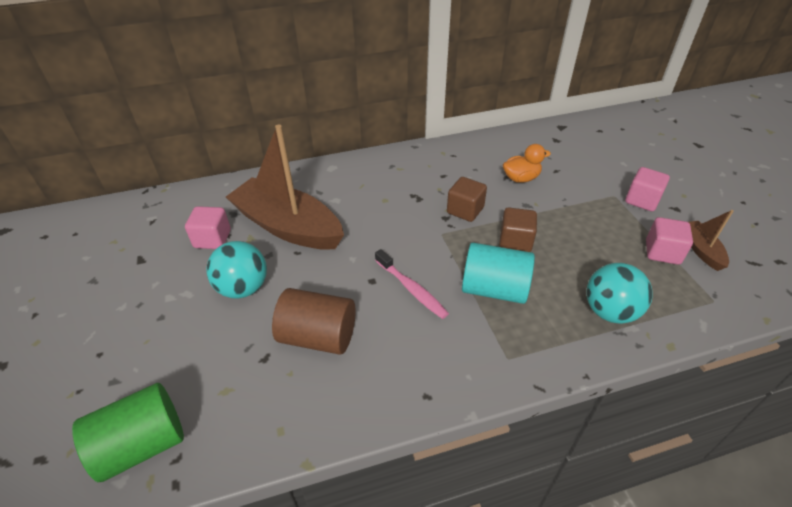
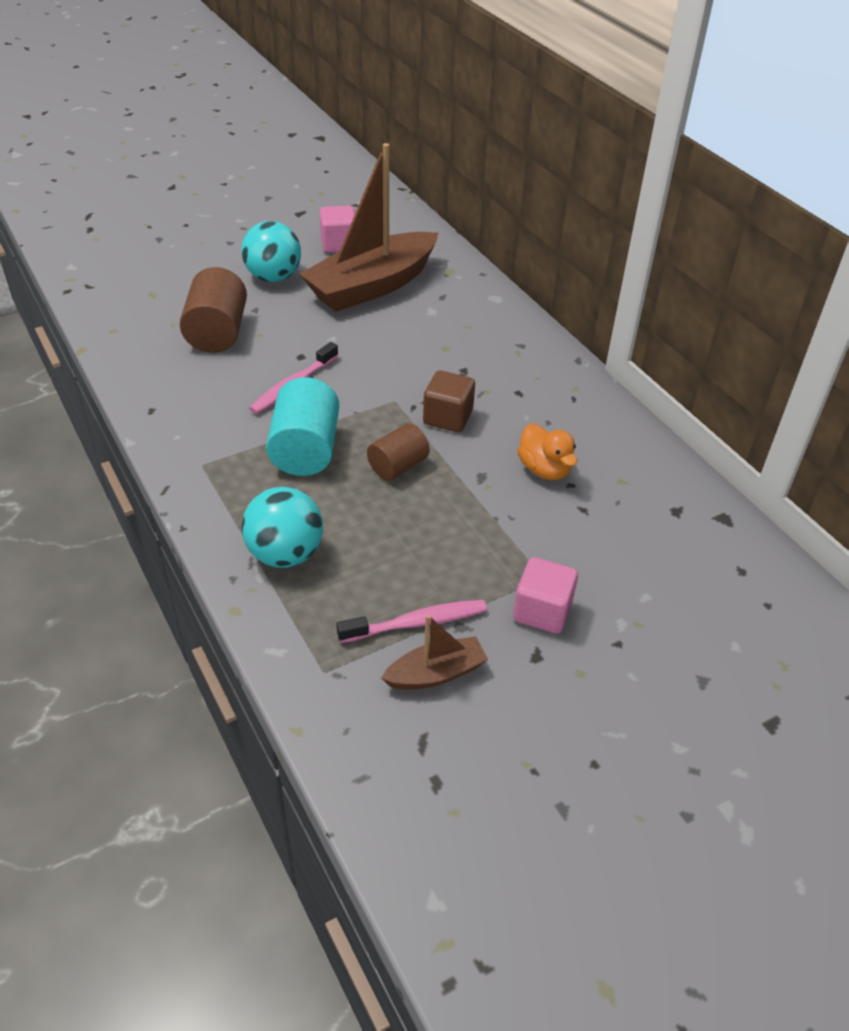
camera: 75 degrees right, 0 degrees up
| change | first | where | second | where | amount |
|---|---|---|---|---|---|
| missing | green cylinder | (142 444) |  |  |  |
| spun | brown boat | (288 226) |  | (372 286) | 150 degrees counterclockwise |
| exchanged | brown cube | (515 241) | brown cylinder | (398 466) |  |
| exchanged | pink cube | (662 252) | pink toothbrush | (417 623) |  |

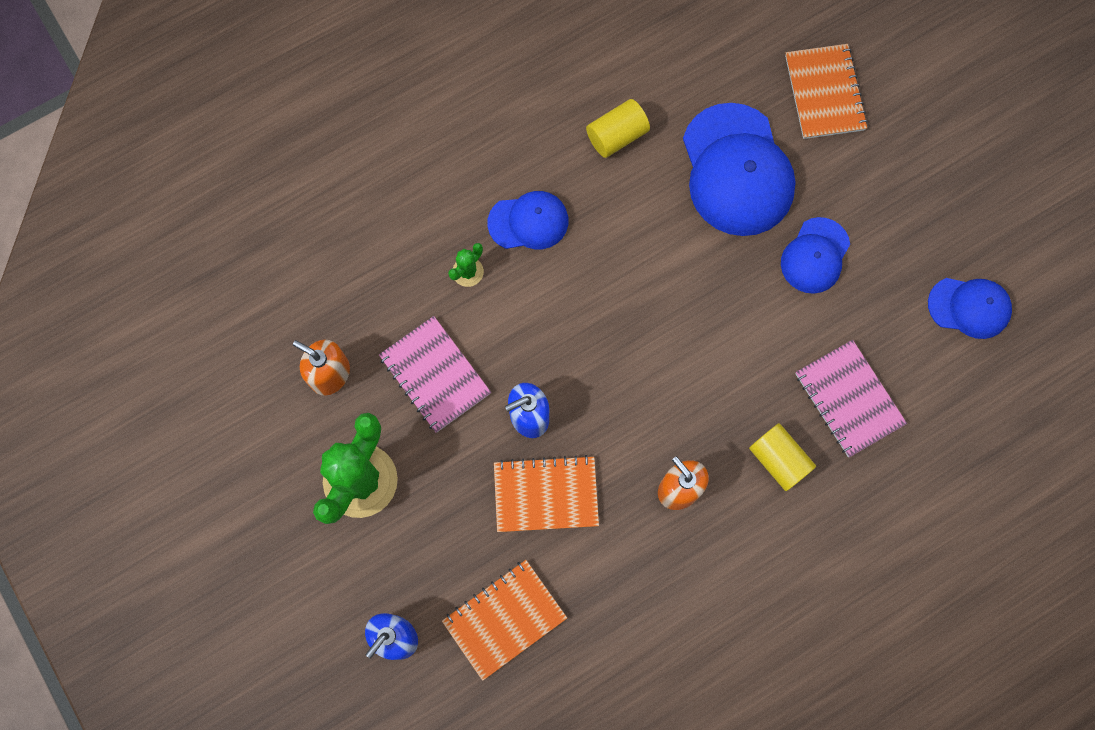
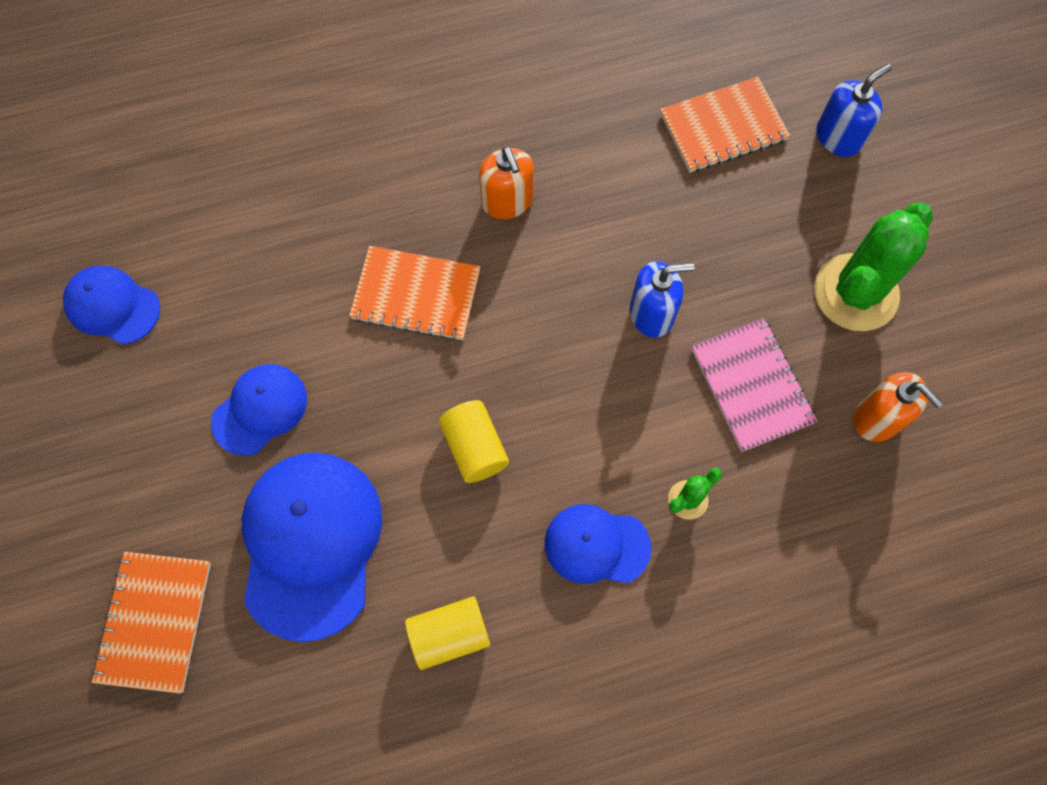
camera: 165 degrees left, 5 degrees down
| change | first | where | second | where | amount |
|---|---|---|---|---|---|
| relocated | orange notebook | (546 494) |  | (416 295) |  |
| relocated | yellow cylinder | (778 460) |  | (474 448) |  |
| missing | pink notebook | (849 399) |  |  |  |

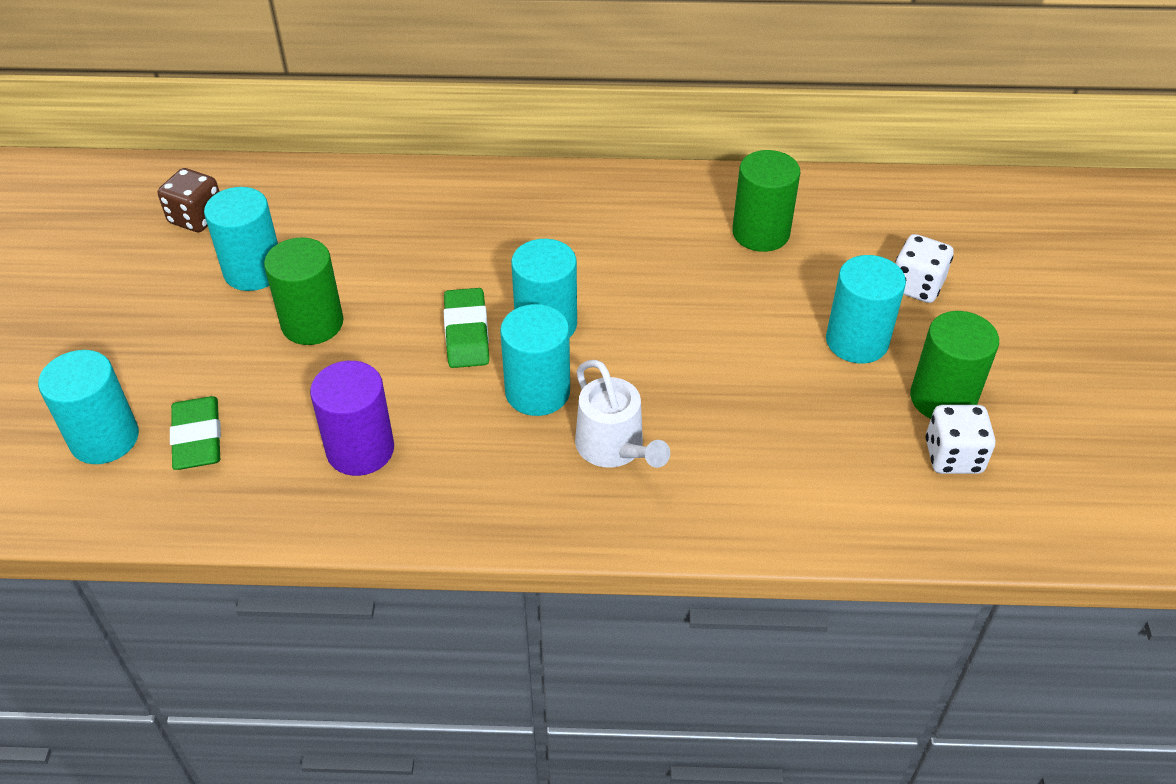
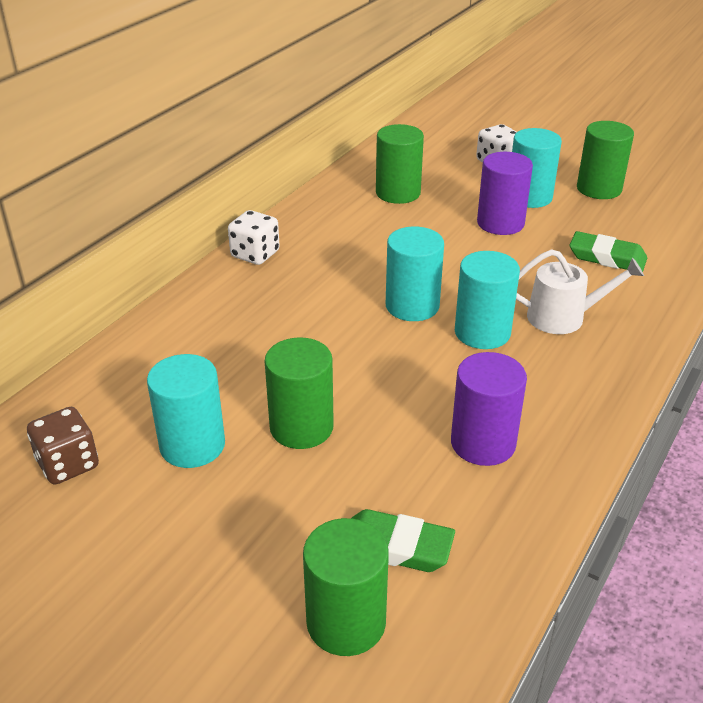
camera: 60 degrees left, 10 degrees down
| change | first | where | second | where | amount |
|---|---|---|---|---|---|
| colour | turquoise cylinder | (104 438) | green cylinder | (346 622) |  |
| relocated | green eraser | (466 333) |  | (607 257) |  |
| relocated | white dice | (953 456) |  | (255 254) |  |
| appeared |  |  | purple cylinder | (500 223) |  |

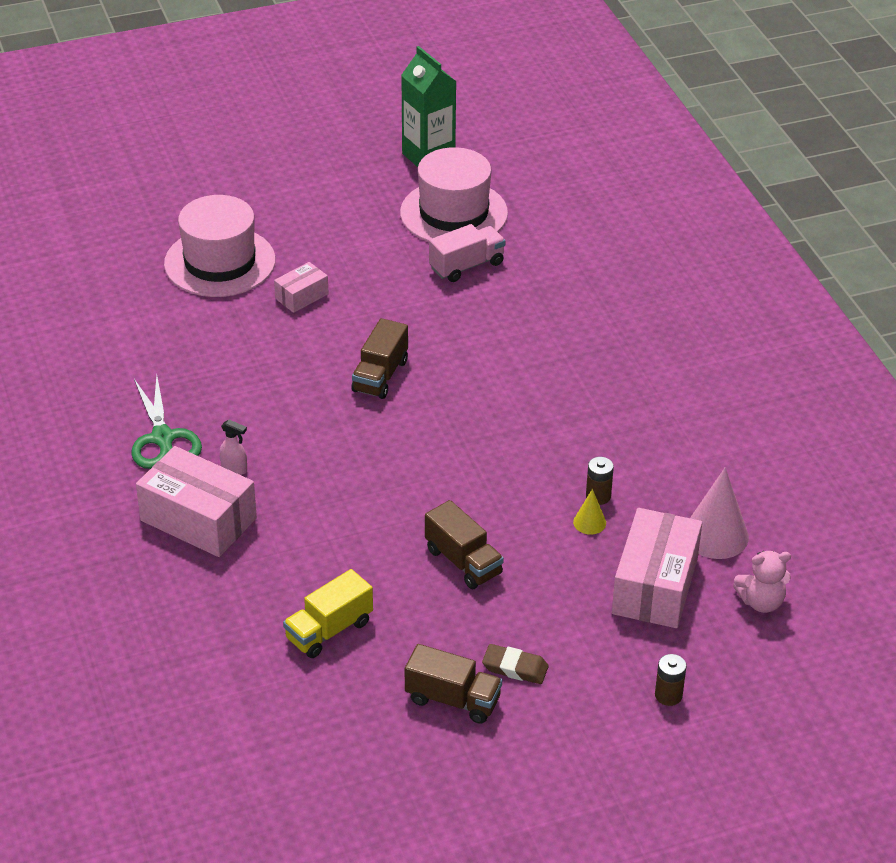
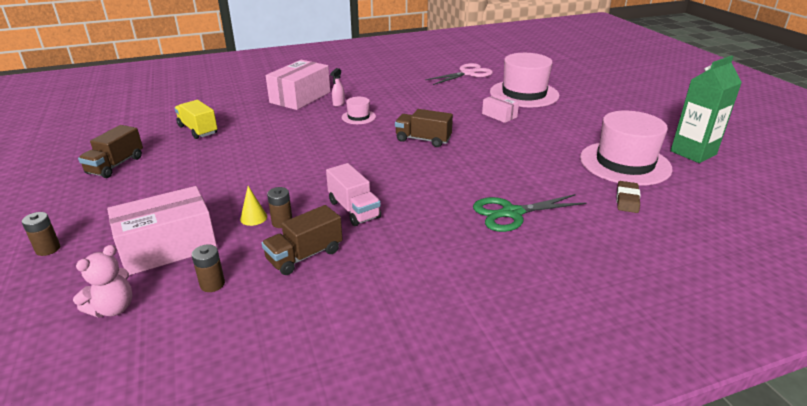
camera: 90 degrees right, 10 degrees down
| change | first | where | second | where | amount |
|---|---|---|---|---|---|
| relocated | green scissors | (163 438) |  | (512 213) |  |
| relocated | brown truck | (463 562) |  | (305 255) |  |
| relocated | pink truck | (466 266) |  | (354 209) |  |
| relocated | brown eraser | (515 668) |  | (627 200) |  |
| spun | pink box | (654 586) |  | (168 247) | 45 degrees counterclockwise |
| exchanged | pink cone | (715 535) | brown battery | (212 284) |  |
| spun | pink teddy bear | (761 602) |  | (113 308) | 135 degrees counterclockwise |
| appeared |  |  | pink hat | (358 117) |  |
| appeared |  |  | pink scissors | (468 74) |  |

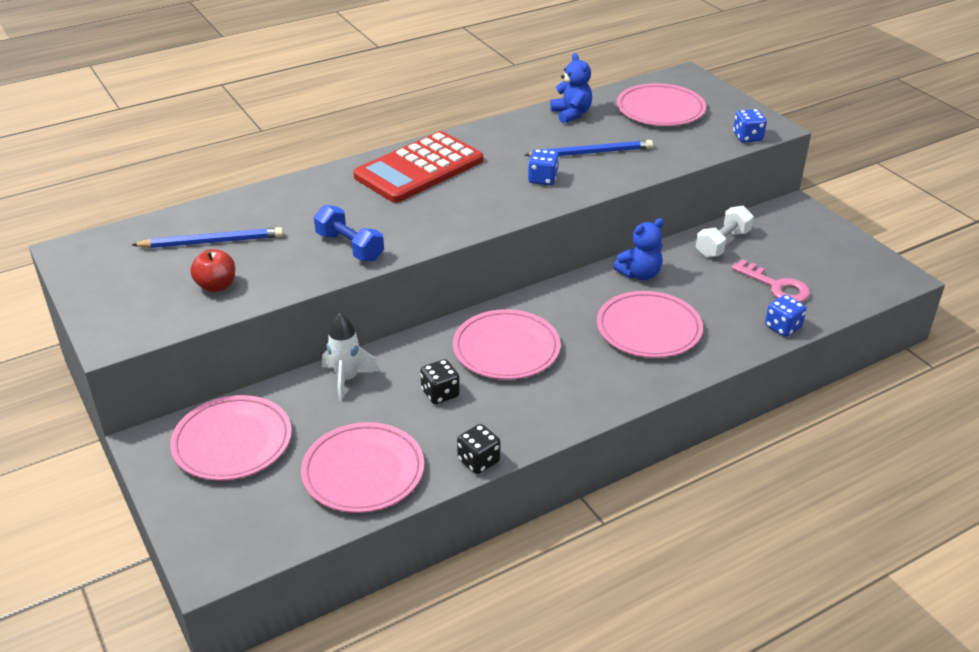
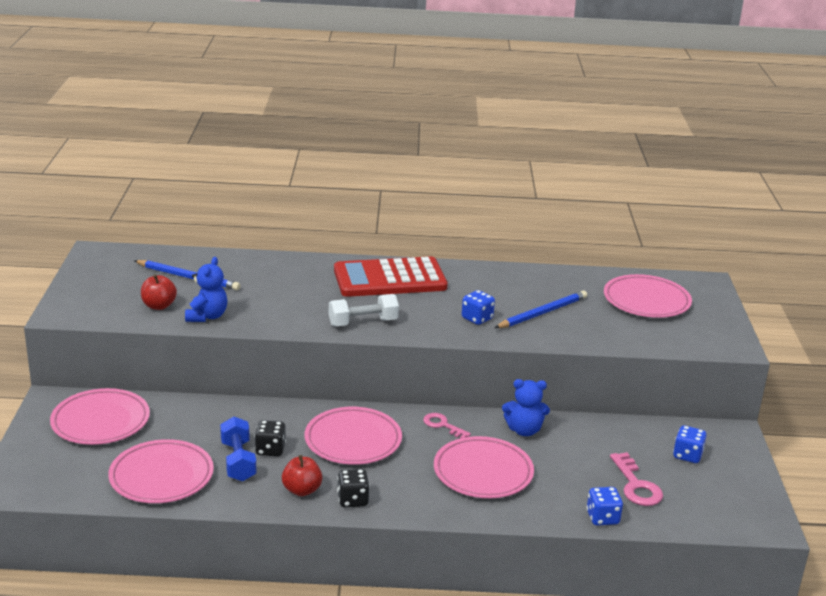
camera: 30 degrees right, 10 degrees down
| change | first | where | second | where | amount |
|---|---|---|---|---|---|
| relocated | blue dumbbell | (350 247) |  | (238 461) |  |
| missing | white rocket | (347 379) |  |  |  |
| relocated | black dice | (478 461) |  | (352 500) |  |
| spun | blue pencil | (591 153) |  | (542 313) | 60 degrees counterclockwise |
| relocated | blue teddy bear | (571 114) |  | (207 316) |  |
| relocated | white dumbbell | (722 244) |  | (363 322) |  |
| relocated | blue dice | (747 137) |  | (687 455) |  |
| appeared |  |  | red apple | (302 490) |  |
| appeared |  |  | pink key | (442 425) |  |

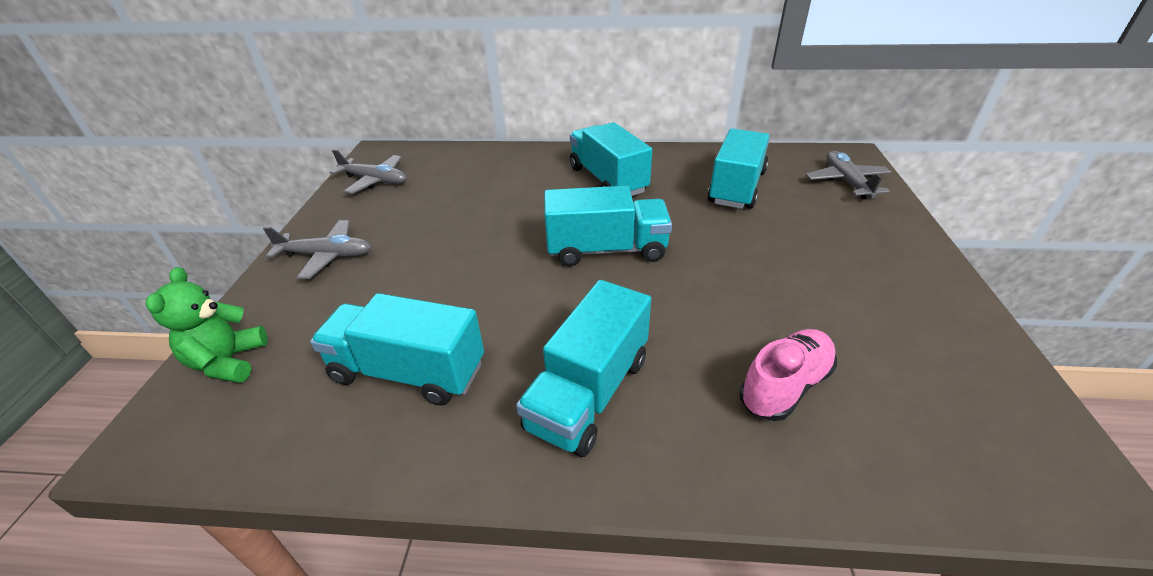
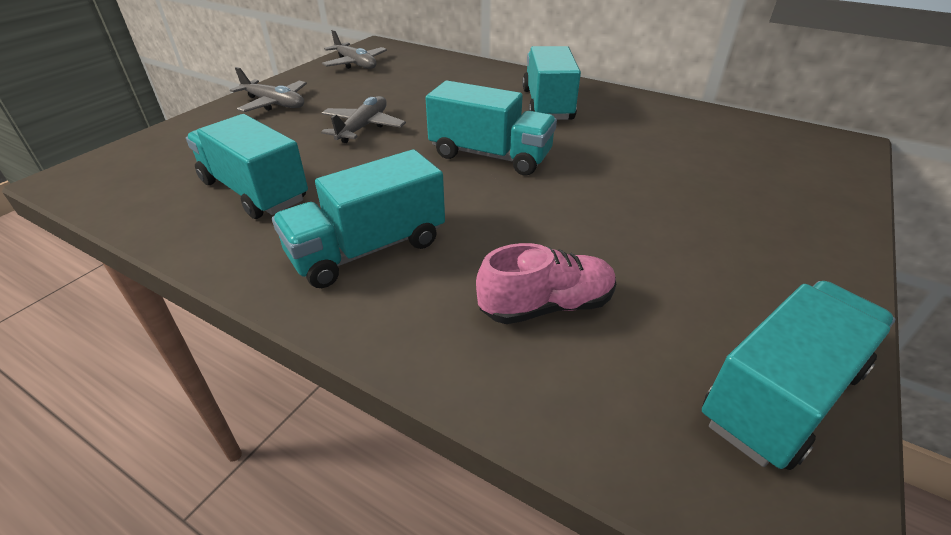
camera: 25 degrees right, 0 degrees up
| change | first | where | second | where | amount |
|---|---|---|---|---|---|
| missing | green teddy bear | (229 362) |  |  |  |
| relocated | turquoise truck | (736 187) |  | (781 395) |  |
| relocated | grey plane | (846 181) |  | (363 127) |  |

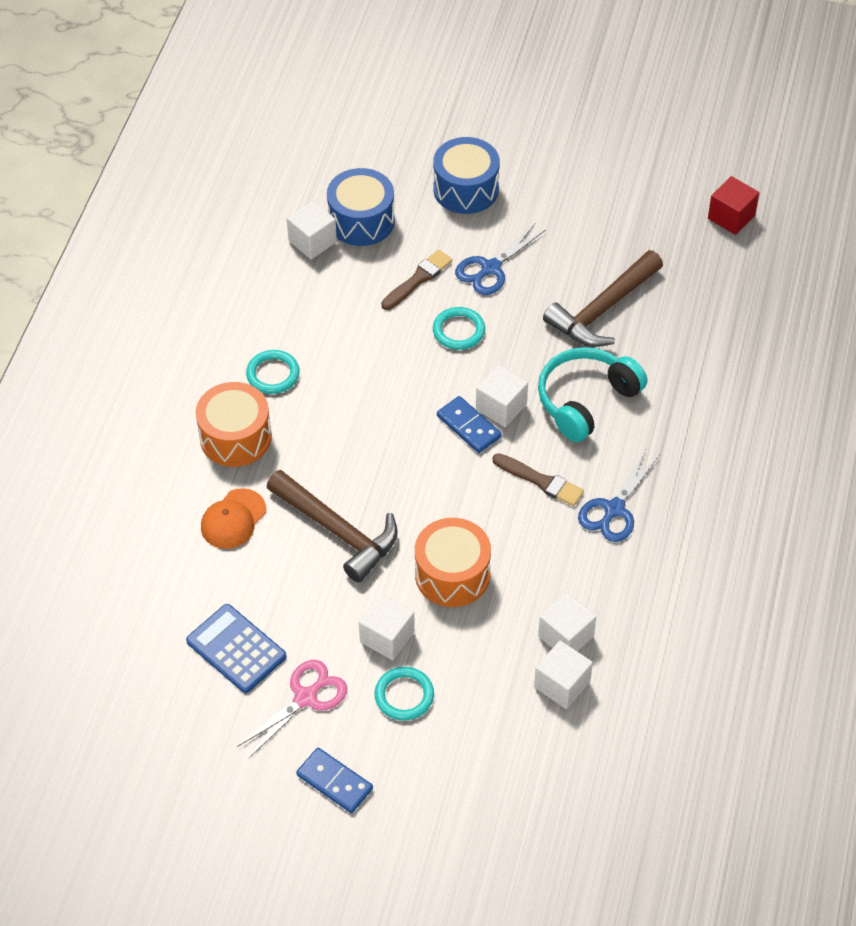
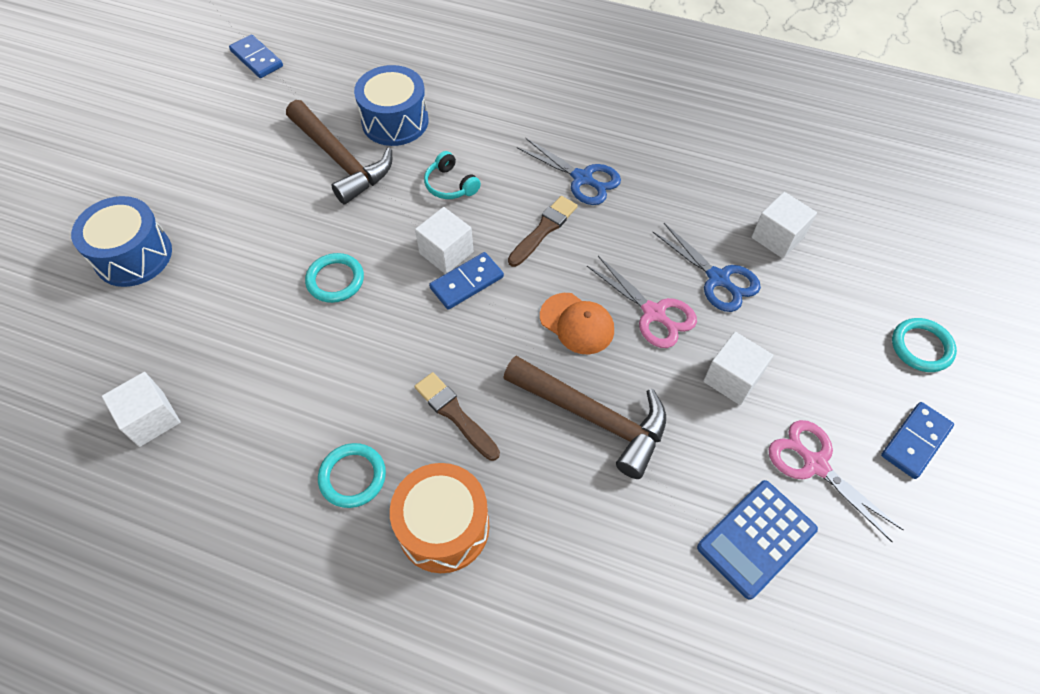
camera: 85 degrees left, 5 degrees up
| change | first | where | second | where | amount |
|---|---|---|---|---|---|
| relocated | orange cap | (233 519) |  | (577 323) |  |
| spun | brown hammer | (338 531) |  | (594 417) | 75 degrees clockwise |
| relocated | blue drum | (361 221) |  | (395 121) |  |
| relocated | turquoise ring | (404 695) |  | (921 347) |  |
| relocated | brown brush | (418 279) |  | (455 414) |  |
| exchanged | orange drum | (452 574) | pink scissors | (654 313) |  |
| relocated | blue scissors | (490 268) |  | (718 279) |  |
| size | turquoise headphones | (585 400) |  | (450 185) | x0.52 |
| missing | white cube | (566 636) |  |  |  |
| exchanged | red cube | (731 217) | blue domino | (257 59) |  |

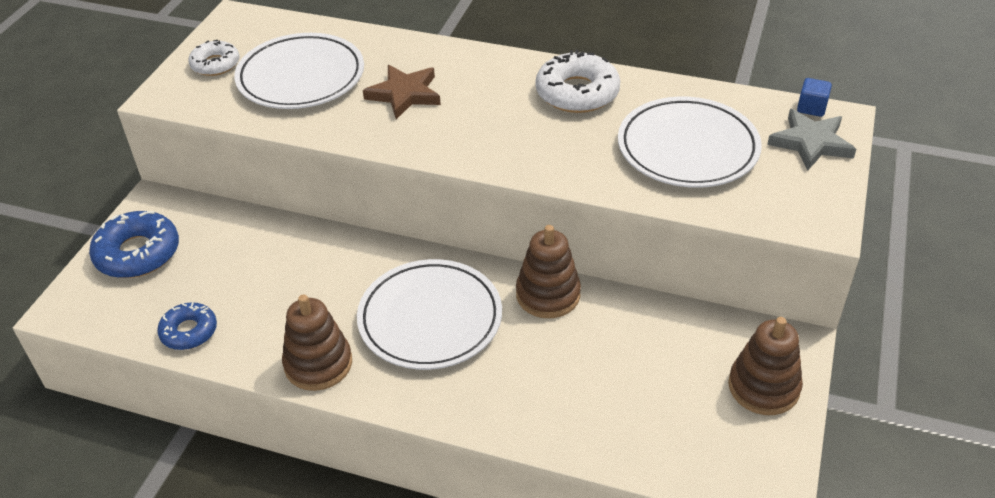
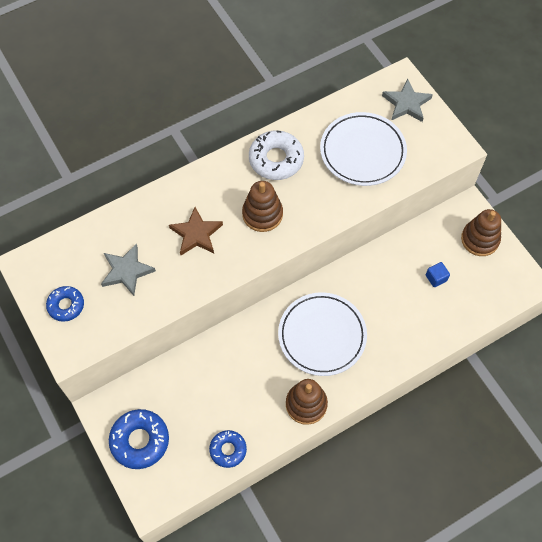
camera: 50 degrees left, 20 degrees up
| change | first | where | second | where | amount |
|---|---|---|---|---|---|
| colour | white donut | (215 64) | blue donut | (66 305) |  |
| exchanged | white plate | (301 77) | grey star | (127 271) |  |
| relocated | brown stacking toy | (548 295) |  | (262 214) |  |
| relocated | blue cube | (811 108) |  | (436 278) |  |

